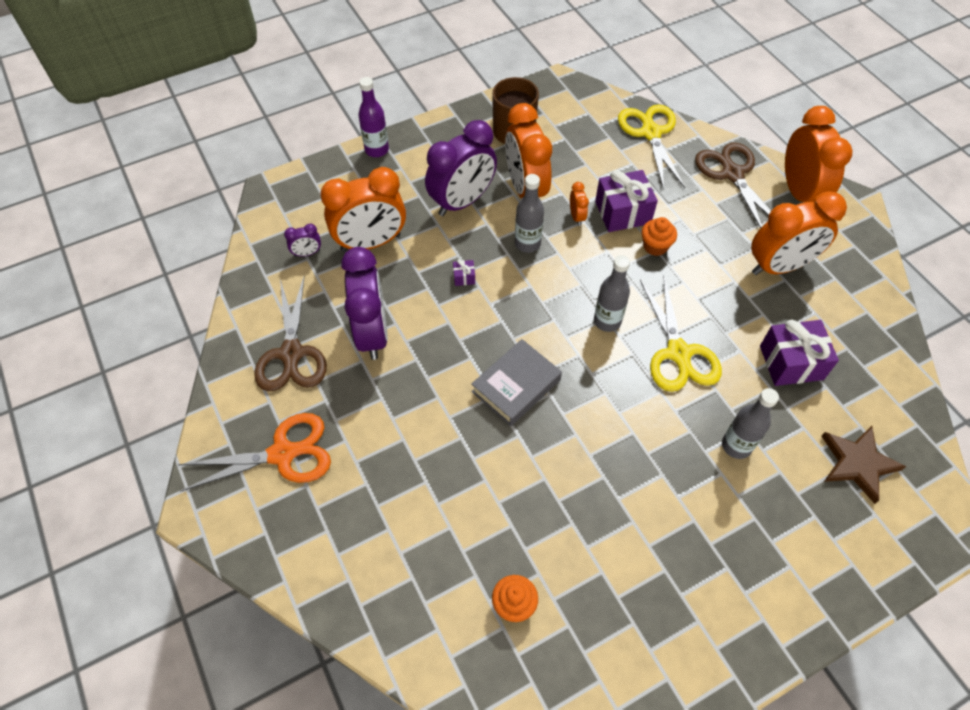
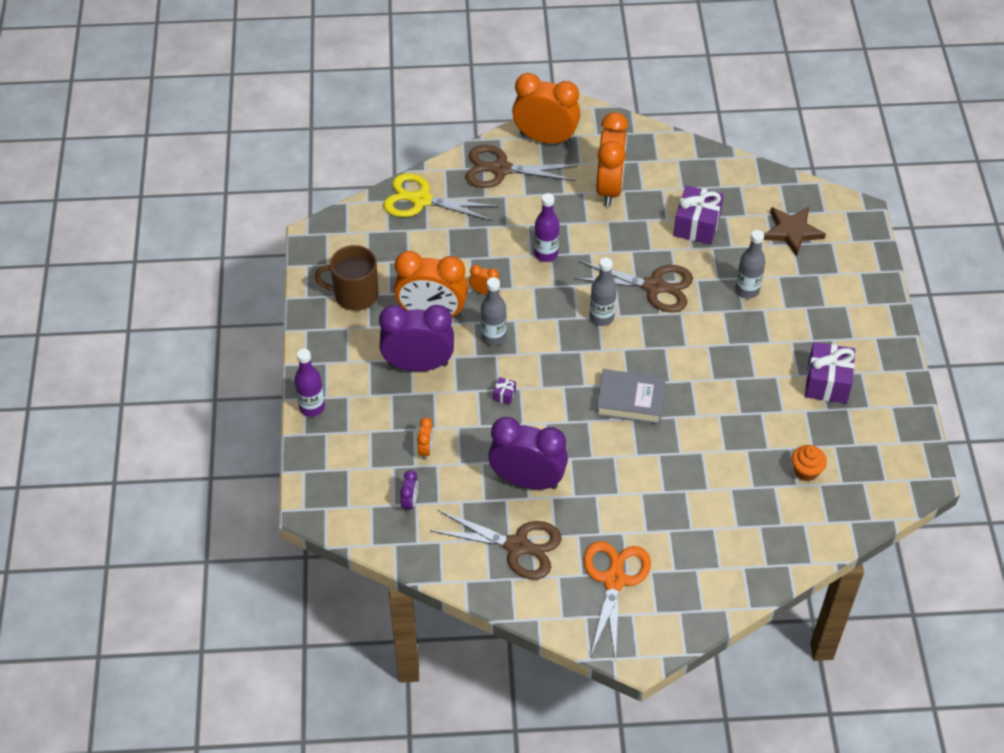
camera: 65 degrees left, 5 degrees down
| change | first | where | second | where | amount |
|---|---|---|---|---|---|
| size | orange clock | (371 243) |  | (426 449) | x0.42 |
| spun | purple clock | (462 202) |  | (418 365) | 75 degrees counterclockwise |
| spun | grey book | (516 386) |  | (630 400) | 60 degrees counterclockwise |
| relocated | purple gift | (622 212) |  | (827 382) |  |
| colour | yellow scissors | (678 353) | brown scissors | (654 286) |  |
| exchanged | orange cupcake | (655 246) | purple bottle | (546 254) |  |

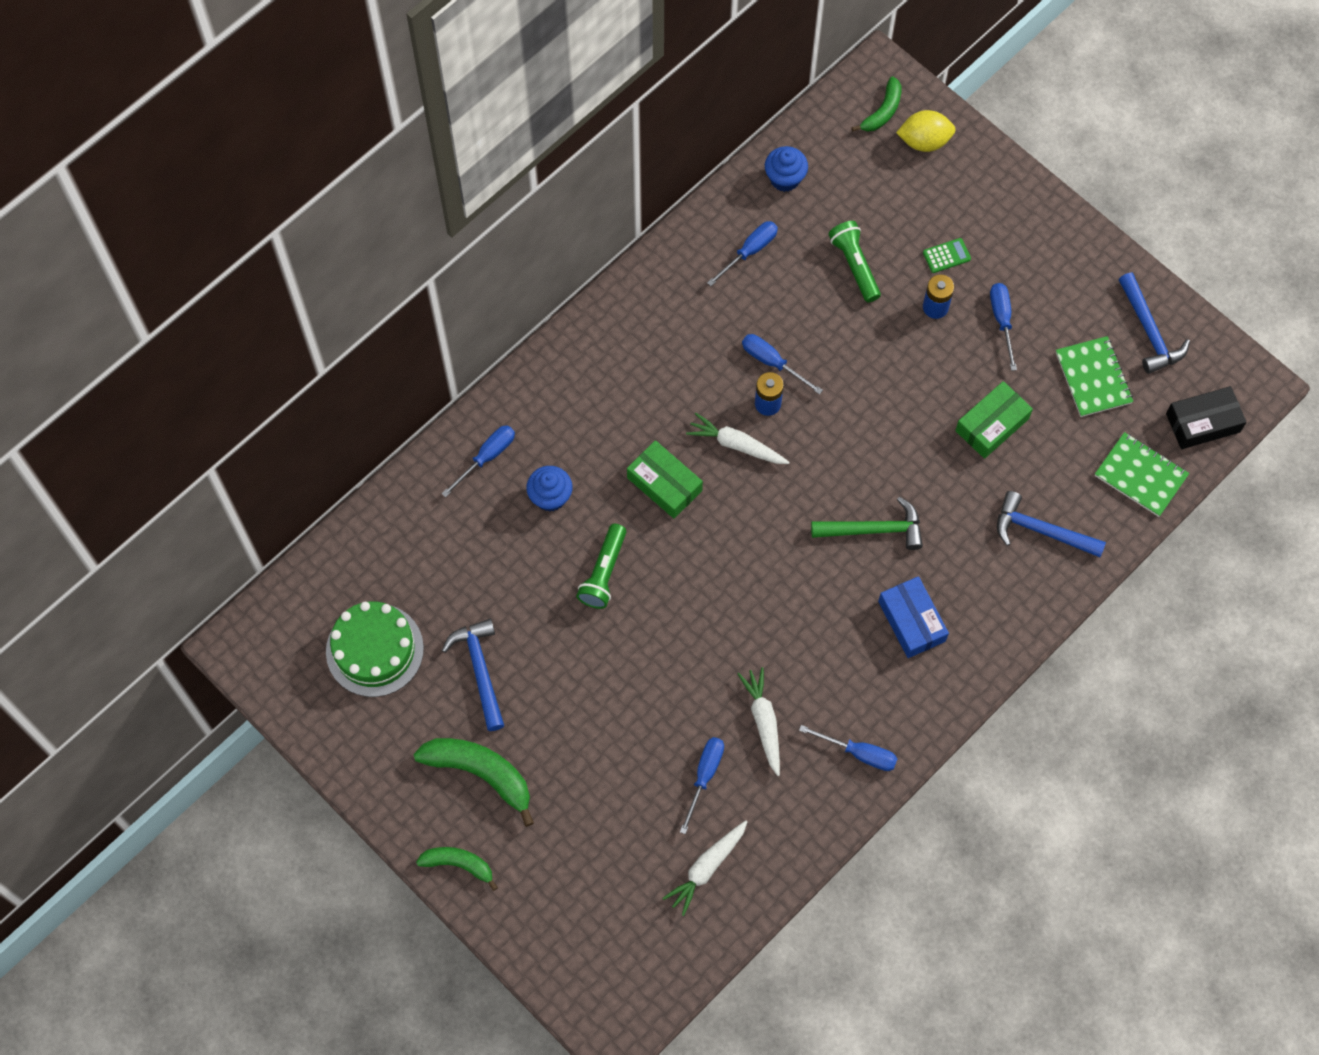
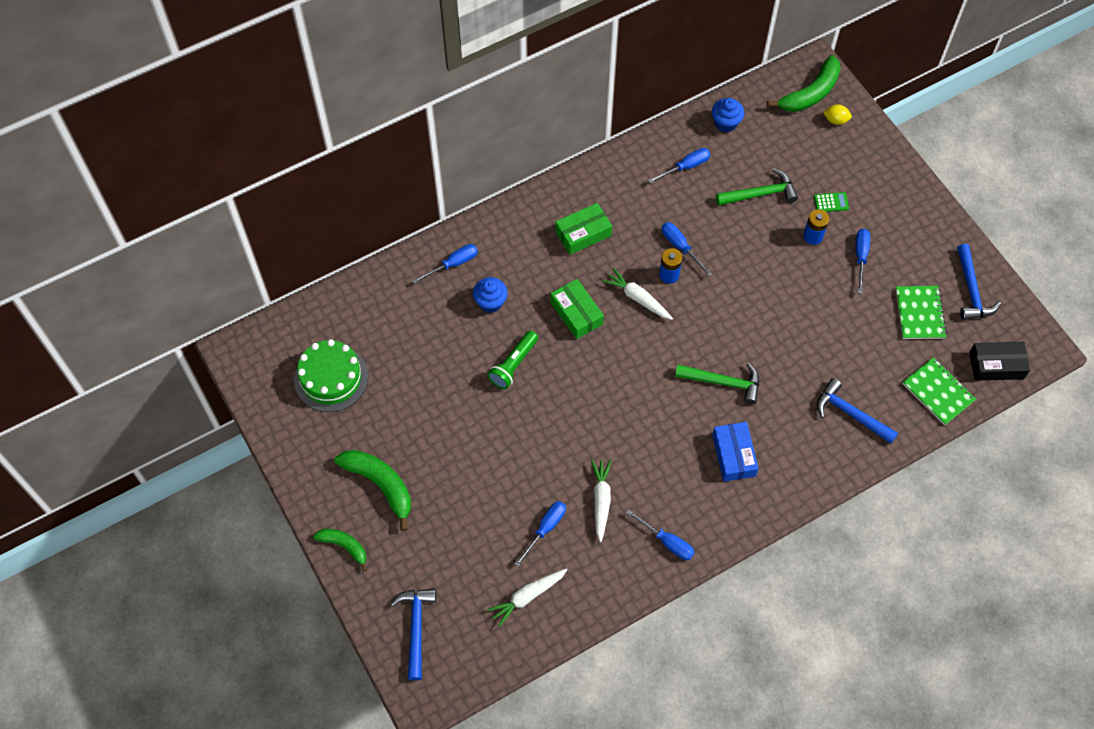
camera: 15 degrees right, 5 degrees down
| change | first | where | second | where | amount |
|---|---|---|---|---|---|
| relocated | blue hammer | (480 670) |  | (416 628) |  |
| exchanged | green flashlight | (854 265) | green hammer | (760 194) |  |
| size | green banana | (882 111) |  | (810 93) | x1.65 |
| size | yellow lemon | (924 141) |  | (835 120) | x0.65 |
| relocated | green box | (992 425) |  | (583 233) |  |

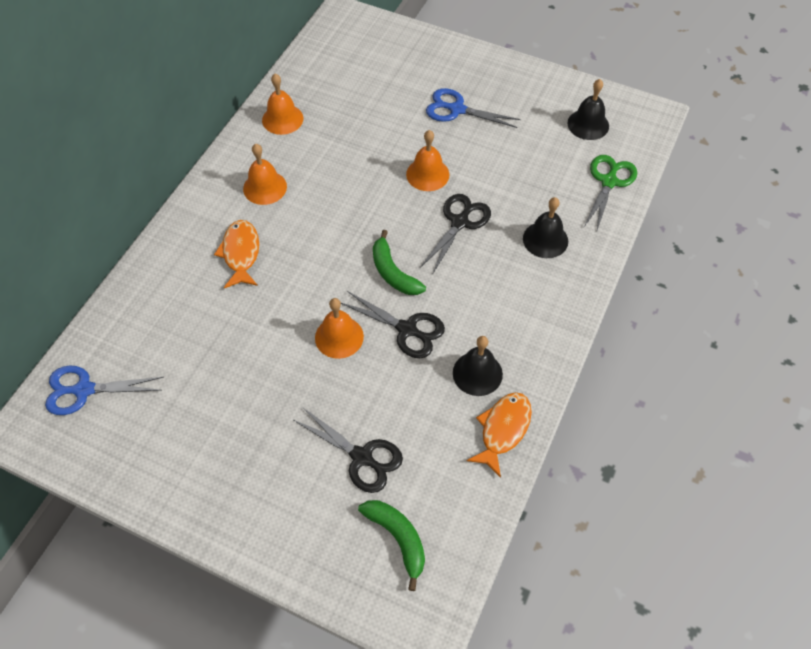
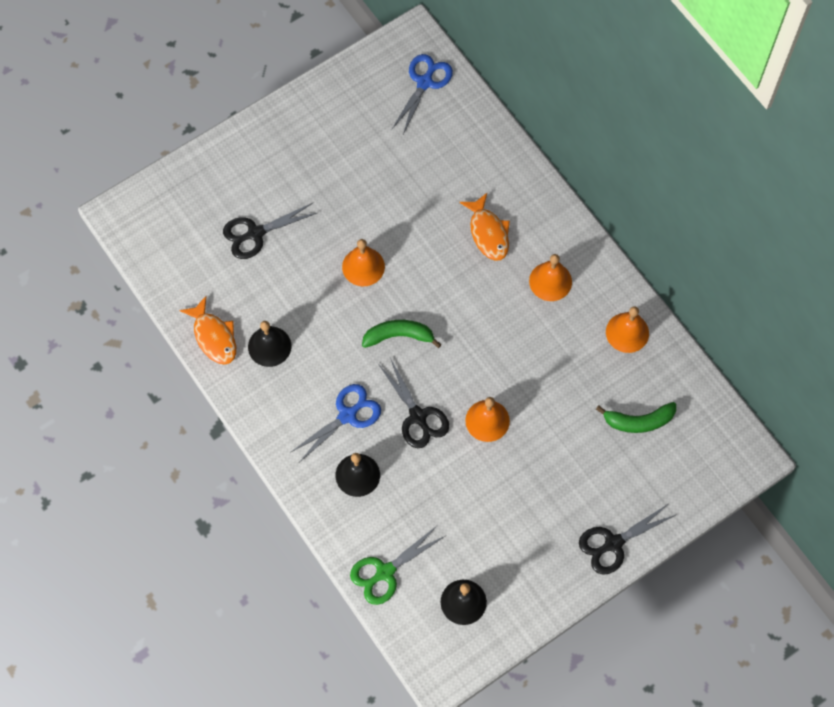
camera: 120 degrees right, 10 degrees up
| change | first | where | second | where | amount |
|---|---|---|---|---|---|
| spun | orange fish | (241 253) |  | (488 233) | 45 degrees clockwise |
| relocated | black scissors | (407 329) |  | (613 543) |  |
| relocated | green banana | (398 538) |  | (639 421) |  |
| relocated | blue scissors | (457 109) |  | (347 415) |  |
| spun | green scissors | (609 182) |  | (385 572) | 90 degrees clockwise |

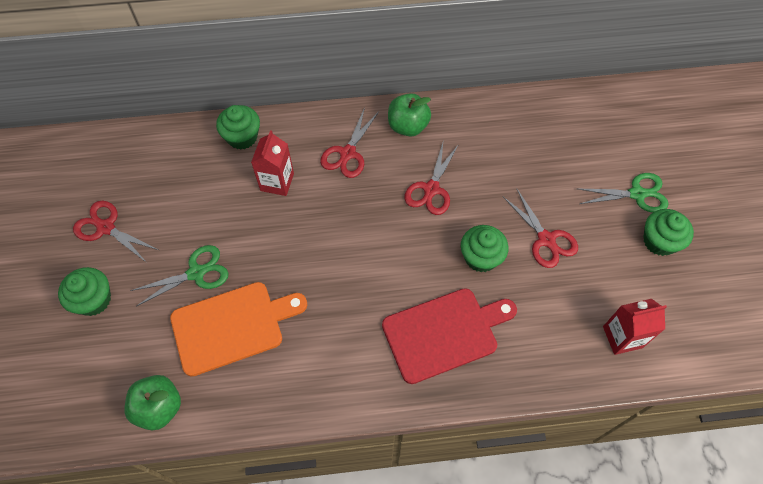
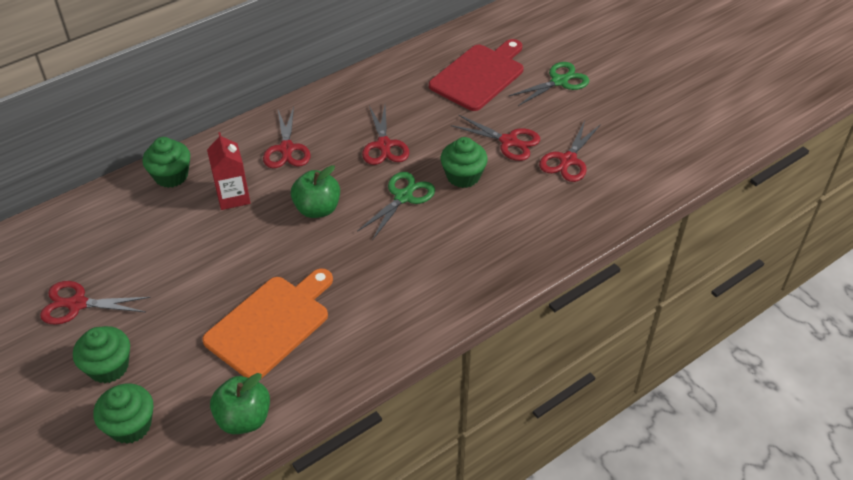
camera: 30 degrees left, 15 degrees down
| change | first | where | second | where | amount |
|---|---|---|---|---|---|
| relocated | green scissors | (196 273) |  | (403 197) |  |
| relocated | red cutting board | (444 333) |  | (479 76) |  |
| relocated | green apple | (408 126) |  | (317 209) |  |
| missing | red carton | (622 337) |  |  |  |
| relocated | green cupcake | (659 241) |  | (130 426) |  |
| appeared |  |  | red scissors | (568 160) |  |

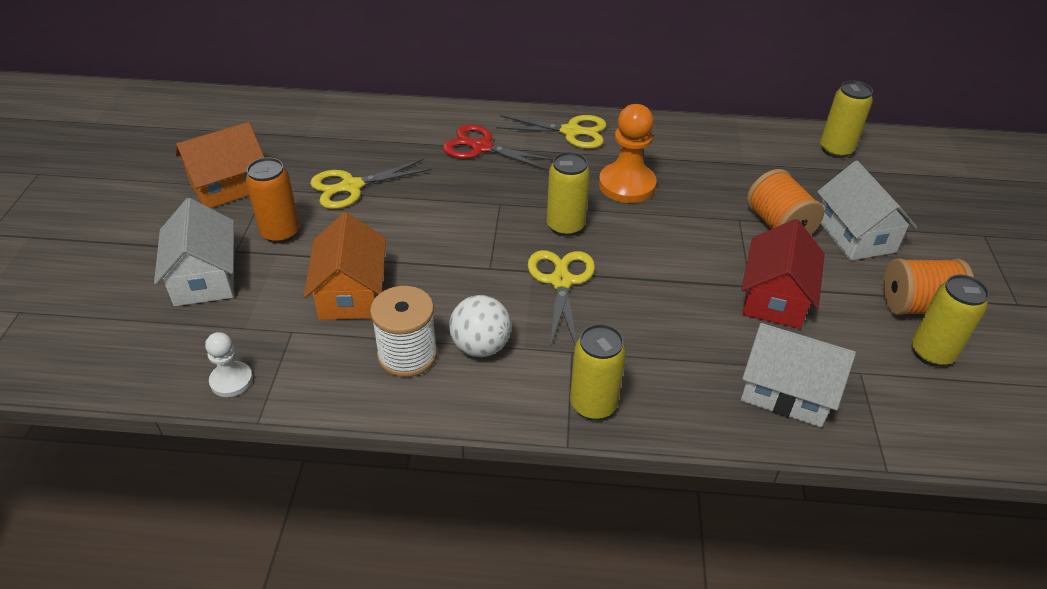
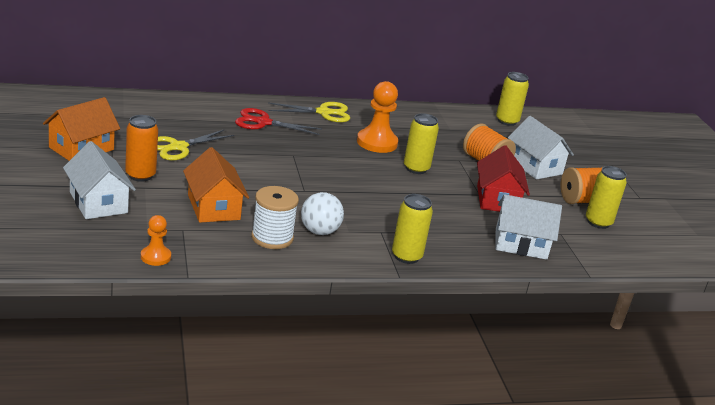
camera: 20 degrees left, 15 degrees down
| change | first | where | second | where | amount |
|---|---|---|---|---|---|
| colour | white pawn | (231 380) | orange pawn | (155 257) |  |
| missing | yellow scissors | (561 281) |  |  |  |
| relocated | yellow can | (565 226) |  | (416 168) |  |

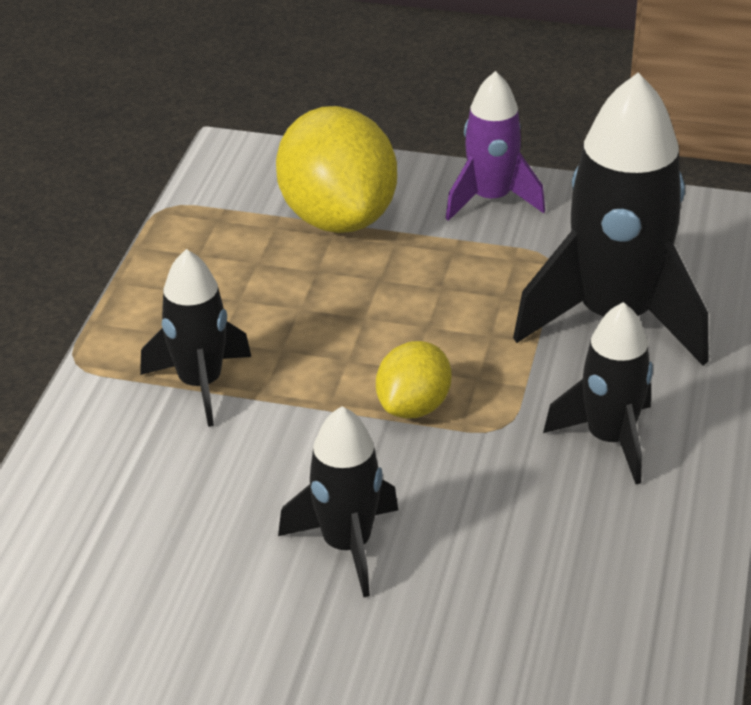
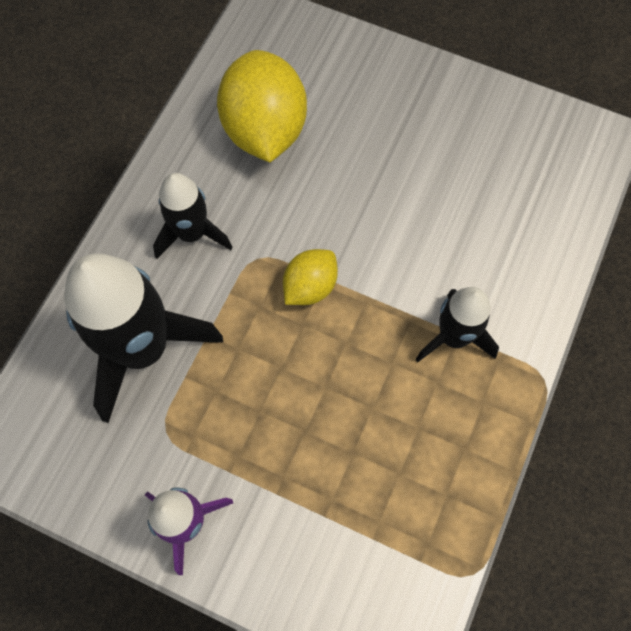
camera: 170 degrees left, 30 degrees up
| change | first | where | second | where | amount |
|---|---|---|---|---|---|
| relocated | yellow lemon | (338 218) |  | (264 130) |  |
| missing | black rocket | (346 545) |  |  |  |

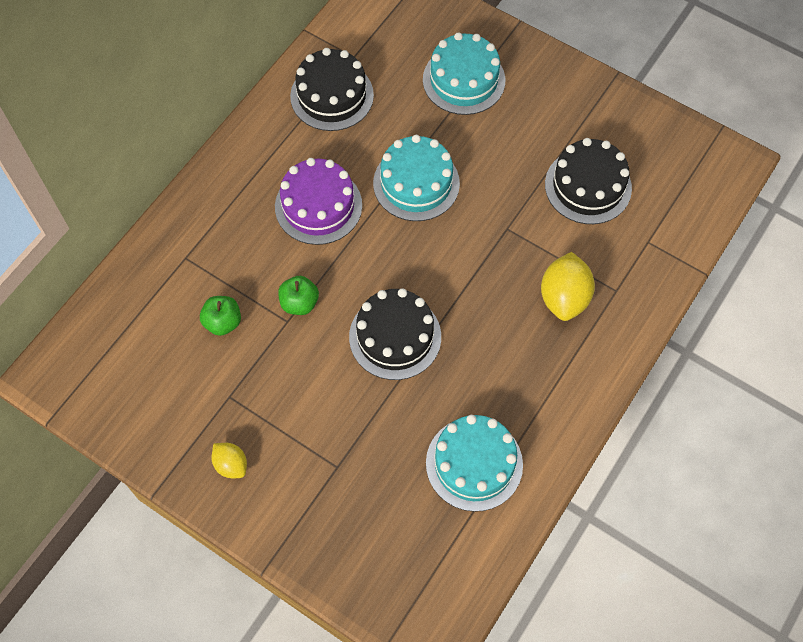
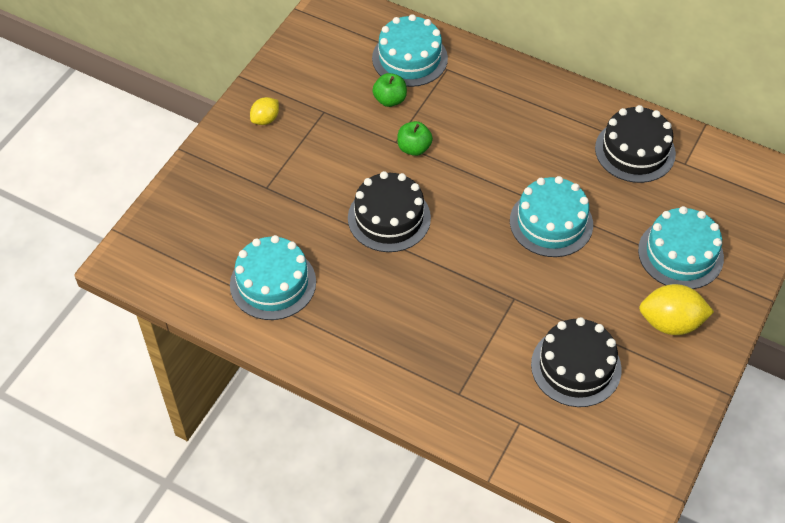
camera: 85 degrees right, 10 degrees down
| change | first | where | second | where | amount |
|---|---|---|---|---|---|
| missing | purple cake | (318 206) |  |  |  |
| relocated | yellow lemon | (564 297) |  | (670 323) |  |
| appeared |  |  | turquoise cake | (409 58) |  |

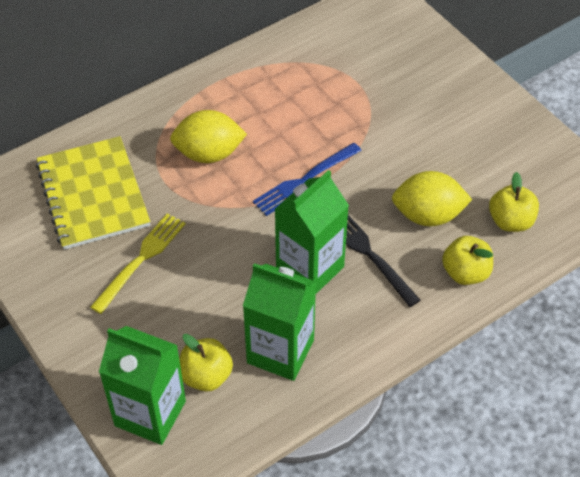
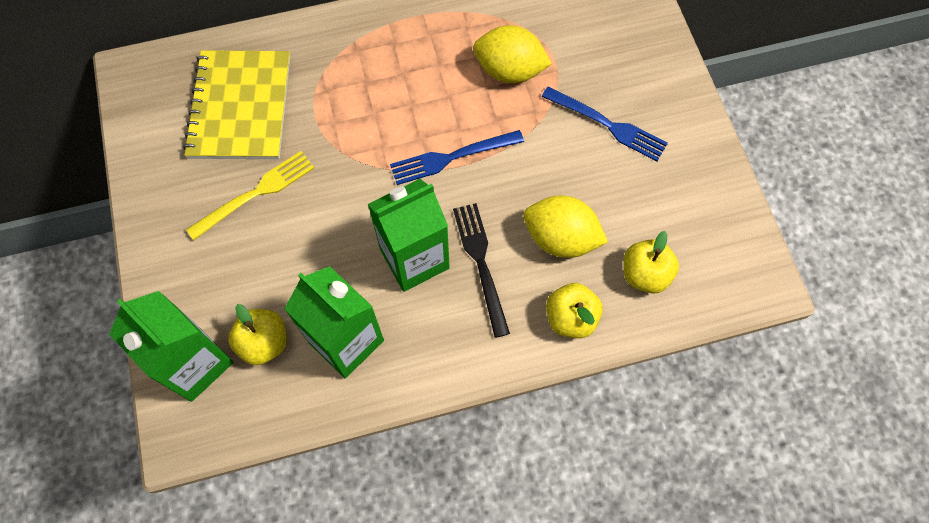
camera: 20 degrees right, 15 degrees up
| change | first | where | second | where | amount |
|---|---|---|---|---|---|
| relocated | yellow lemon | (209 153) |  | (509 71) |  |
| appeared |  |  | blue fork | (608 125) |  |

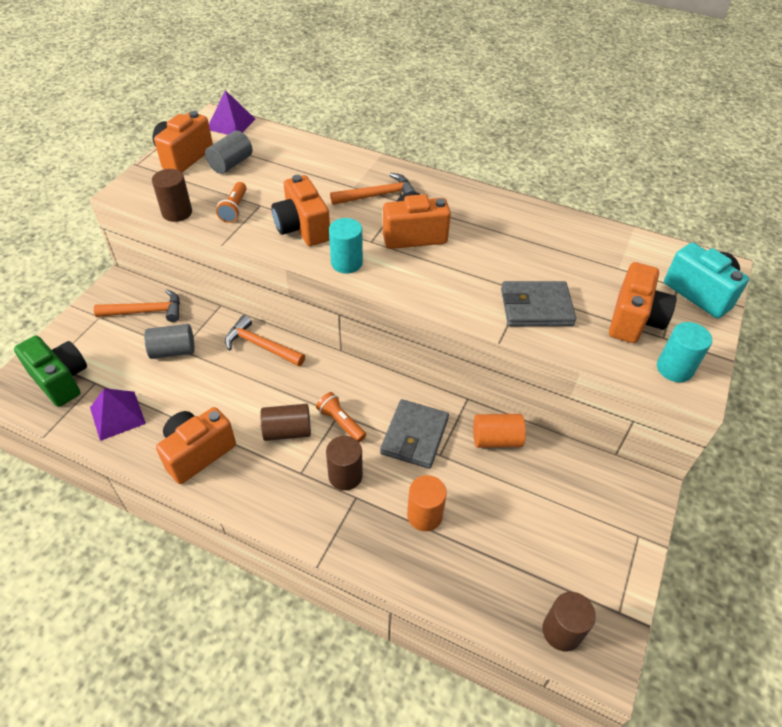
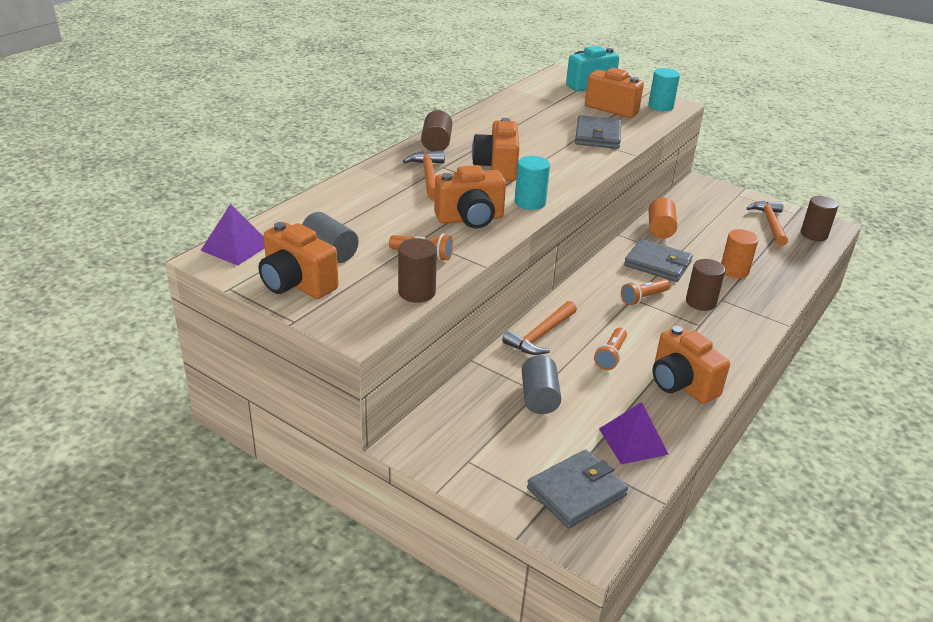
camera: 80 degrees left, 15 degrees down
| change | first | where | second | where | amount |
|---|---|---|---|---|---|
| exchanged | green camera | (61 380) | grey wallet | (576 492) |  |
| relocated | orange hammer | (146 312) |  | (770 223) |  |
| relocated | brown cylinder | (287 431) |  | (436 144) |  |
| appeared |  |  | orange flashlight | (611 356) |  |

